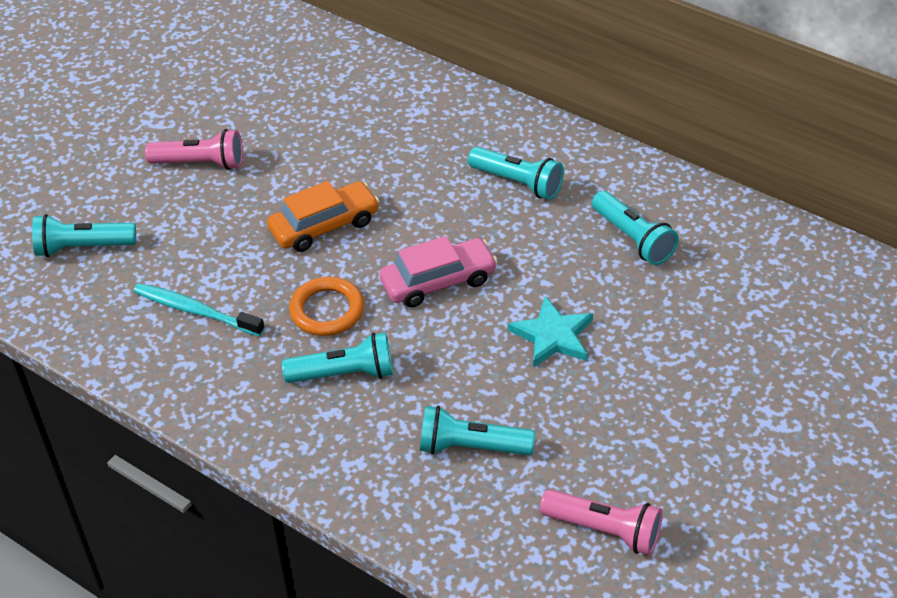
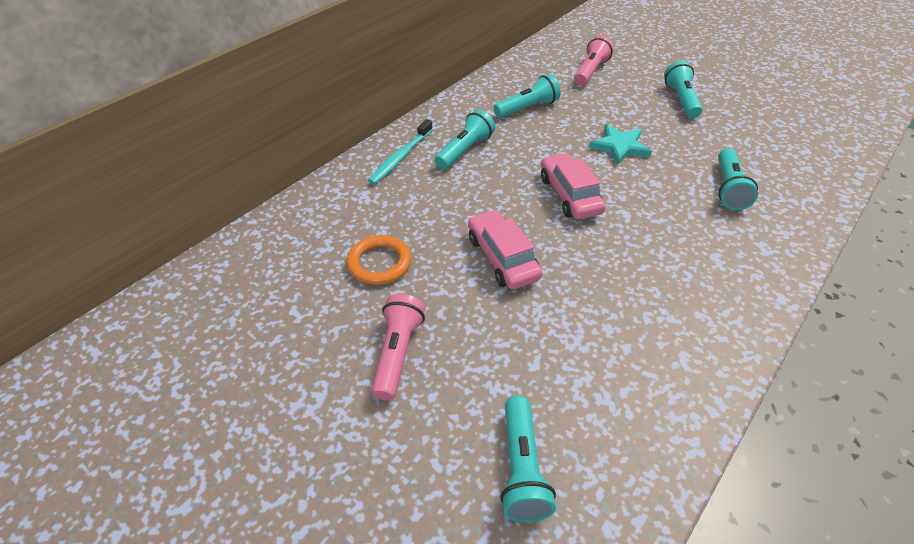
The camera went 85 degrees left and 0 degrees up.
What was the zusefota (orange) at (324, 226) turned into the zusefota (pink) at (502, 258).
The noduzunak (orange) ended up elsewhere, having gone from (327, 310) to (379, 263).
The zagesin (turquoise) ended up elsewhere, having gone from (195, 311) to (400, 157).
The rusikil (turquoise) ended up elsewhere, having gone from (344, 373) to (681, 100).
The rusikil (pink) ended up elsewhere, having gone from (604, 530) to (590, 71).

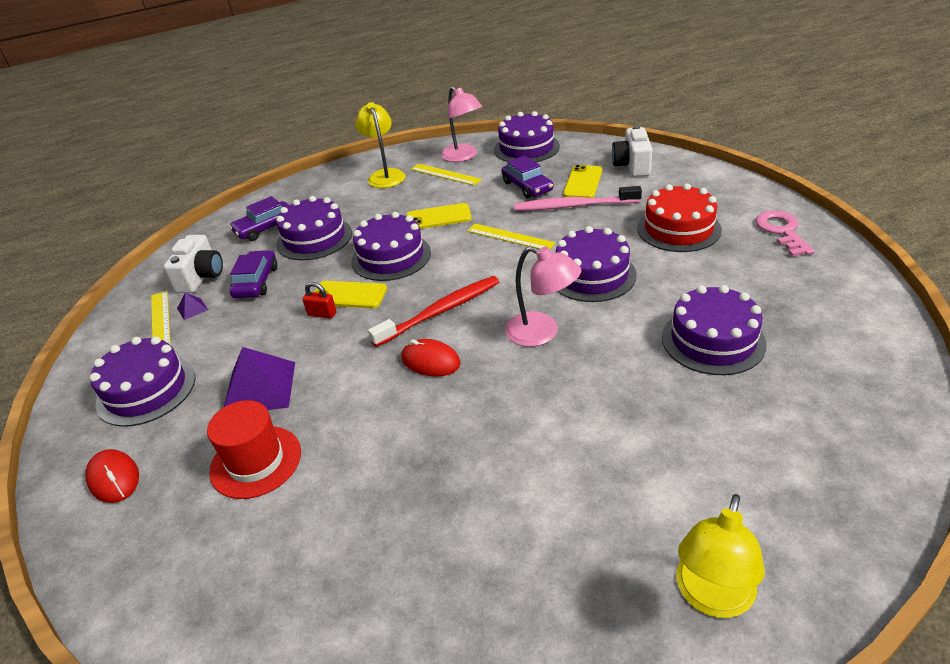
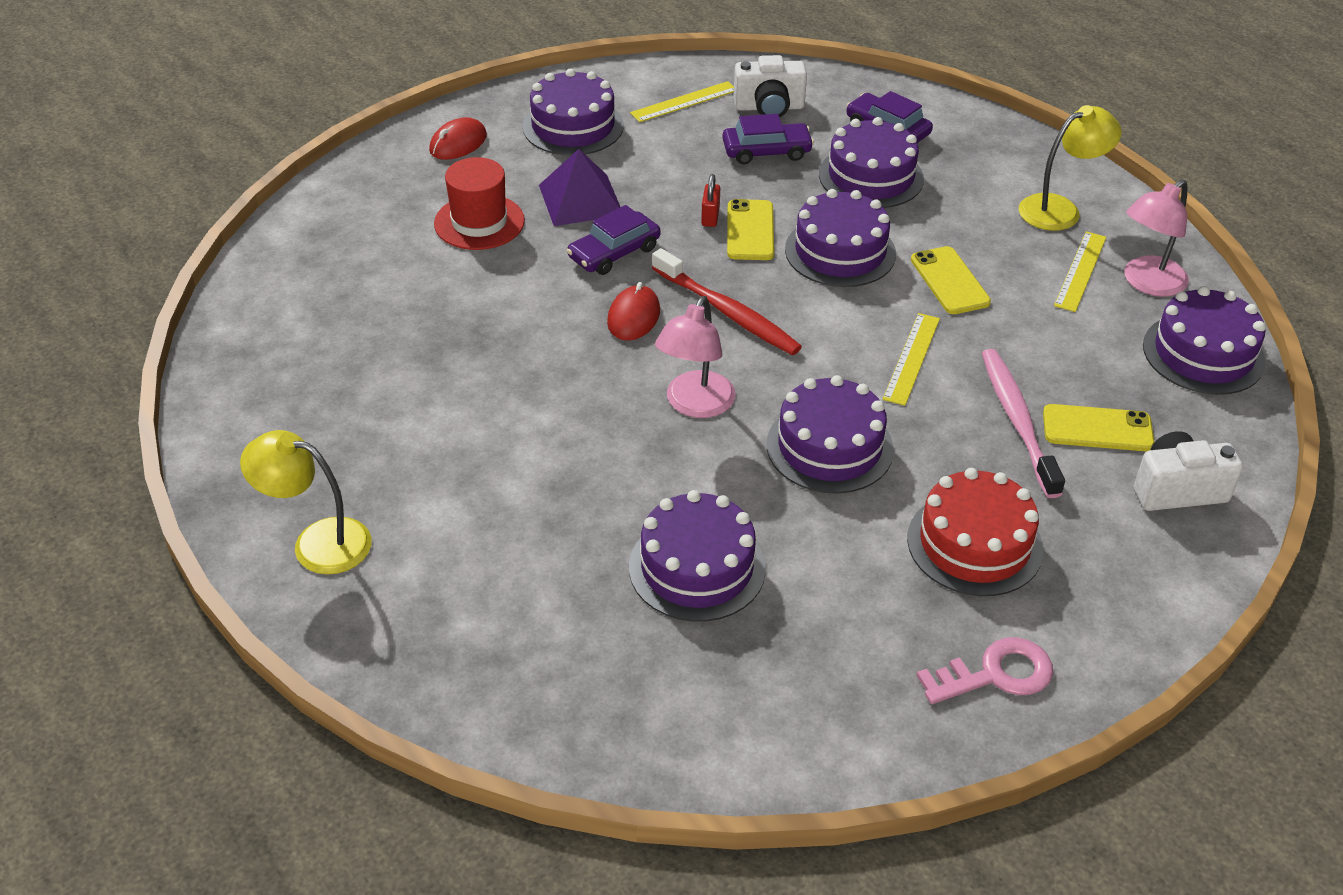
The camera went 75 degrees right and 5 degrees up.
The zusefota (purple) ended up elsewhere, having gone from (527, 186) to (614, 253).
The second view lost the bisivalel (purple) at (192, 309).

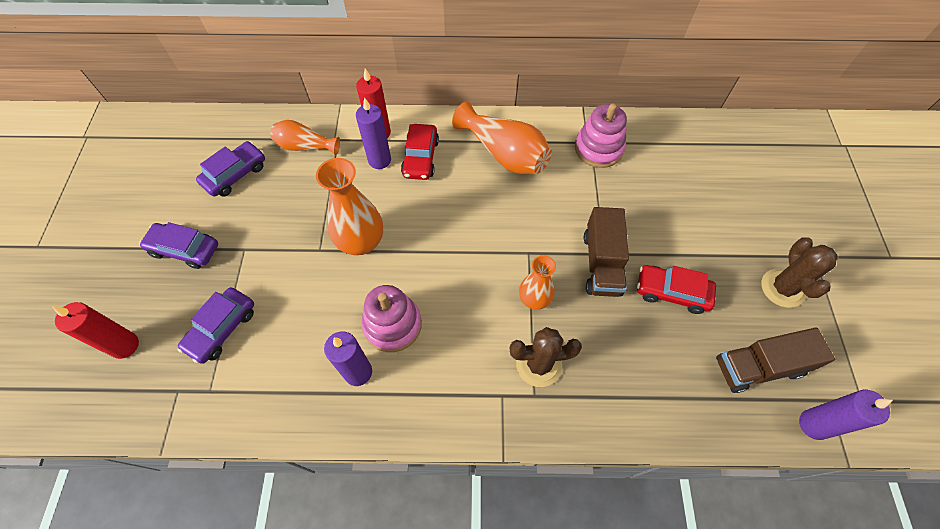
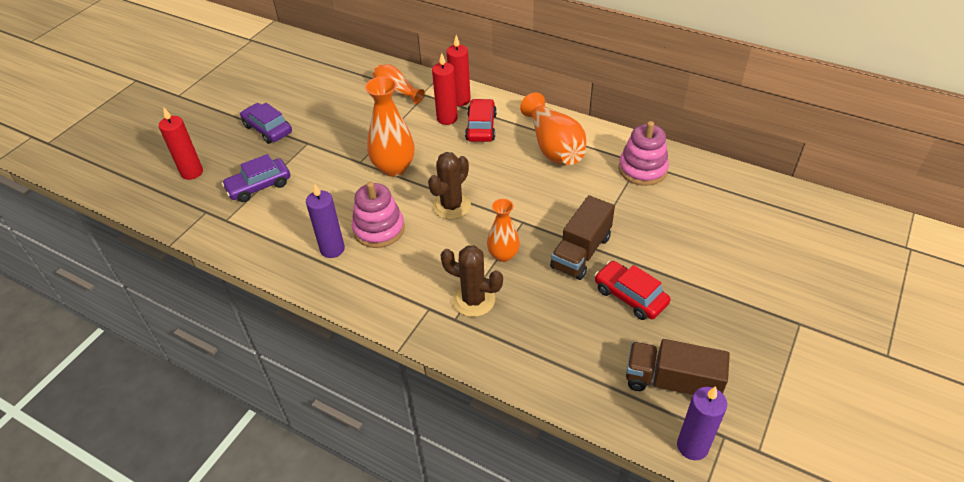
The camera went 30 degrees right and 15 degrees down.
What was the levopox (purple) at (379, 160) turned into the levopox (red) at (447, 118).
The zusefota (red) at (420, 158) ended up facing another way, 150 degrees clockwise from before.
The second view lost the zusefota (purple) at (235, 174).
The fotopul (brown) ended up elsewhere, having gone from (782, 288) to (451, 206).

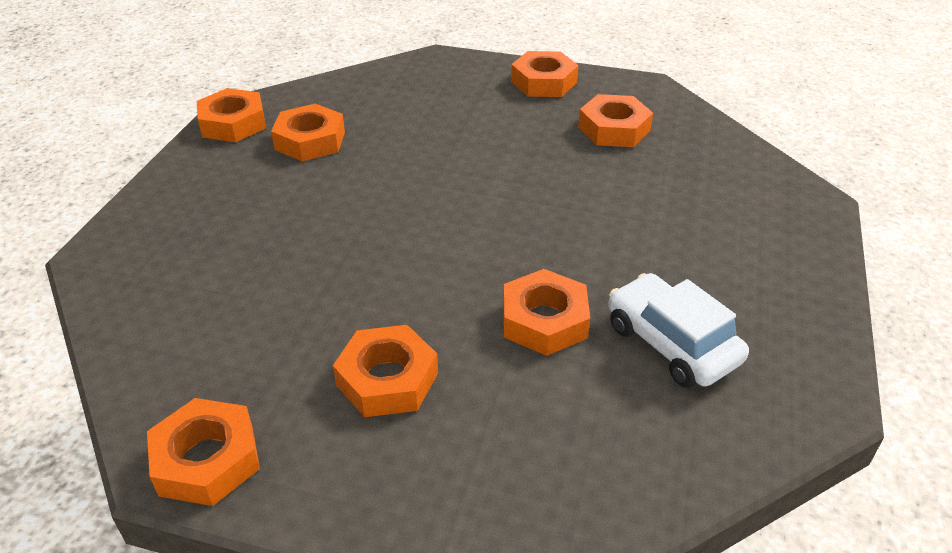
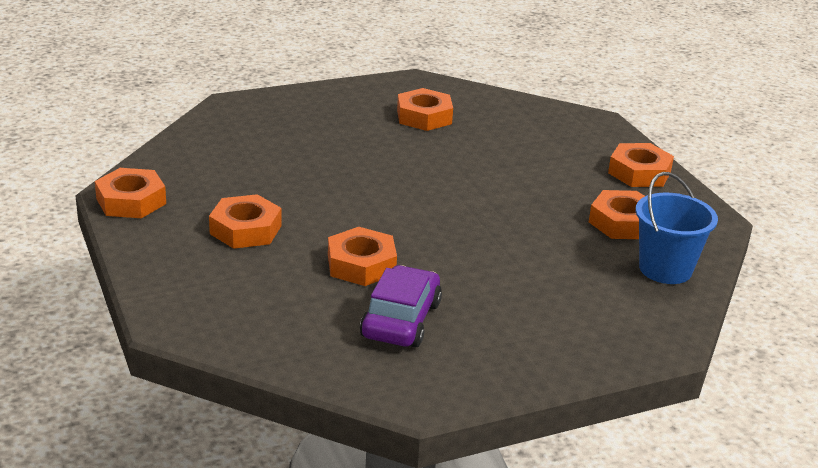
The camera went 50 degrees right and 10 degrees down.
The second view lost the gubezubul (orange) at (233, 123).
What was the zusefota (white) at (671, 343) turned into the zusefota (purple) at (401, 320).
The second view gained the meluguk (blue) at (665, 269).

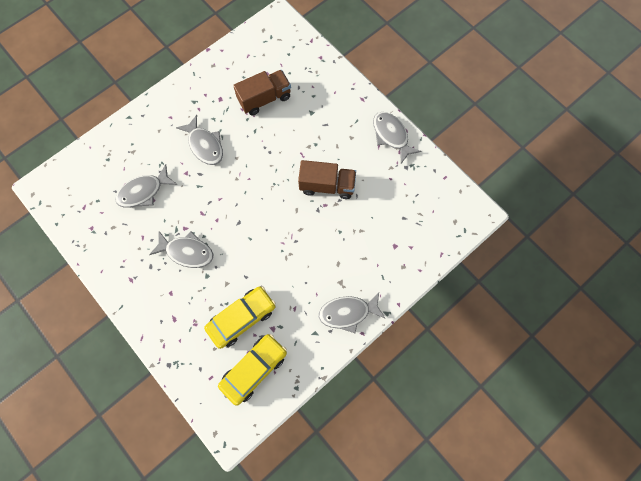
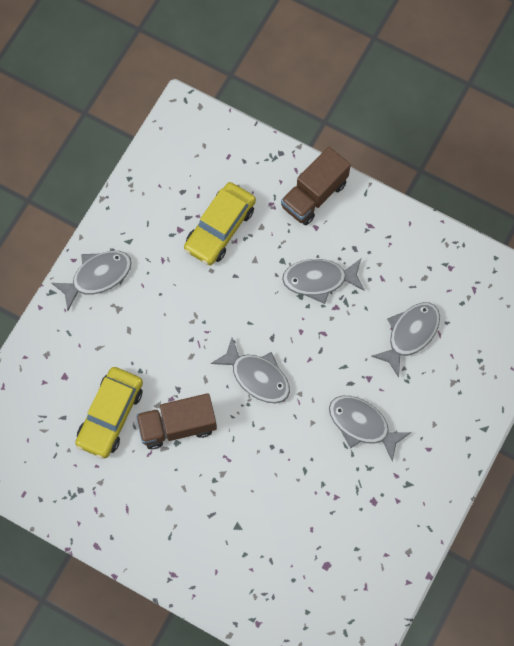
The camera went 160 degrees right and 0 degrees up.
The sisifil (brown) ended up elsewhere, having gone from (264, 99) to (314, 195).
The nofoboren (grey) ended up elsewhere, having gone from (391, 136) to (257, 376).
The zusefota (yellow) ended up elsewhere, having gone from (254, 369) to (110, 415).

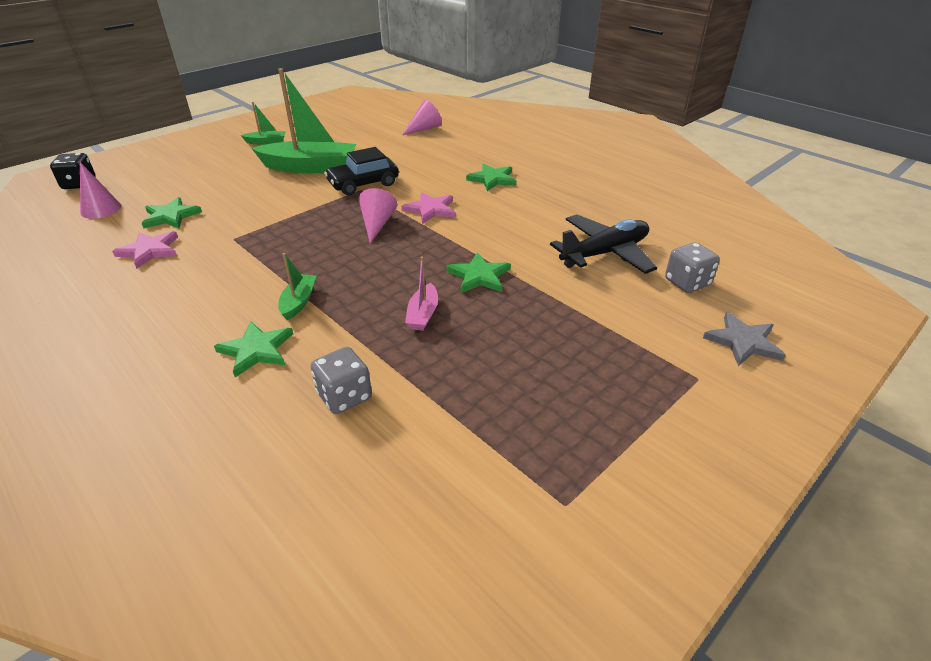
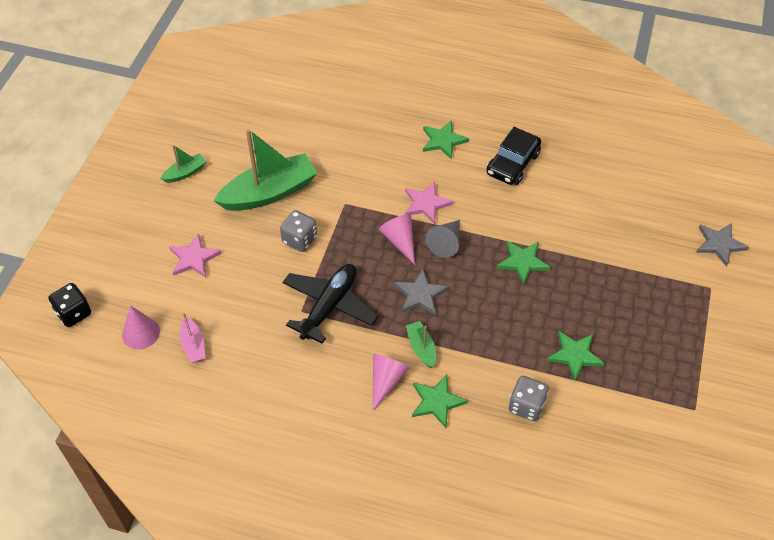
The camera went 30 degrees left and 15 degrees up.
The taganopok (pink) ended up elsewhere, having gone from (424, 128) to (386, 381).
The zusefota (black) ended up elsewhere, having gone from (363, 184) to (513, 164).
The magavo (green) ended up elsewhere, having gone from (170, 216) to (575, 355).
The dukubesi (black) ended up elsewhere, having gone from (604, 253) to (329, 306).
The magavo (pink) ended up elsewhere, having gone from (149, 251) to (194, 258).
The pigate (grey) ended up elsewhere, having gone from (687, 283) to (299, 240).
The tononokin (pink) ended up elsewhere, having gone from (423, 314) to (193, 345).
The second view gained the taganopok (grey) at (446, 243).
The second view gained the magavo (grey) at (420, 294).

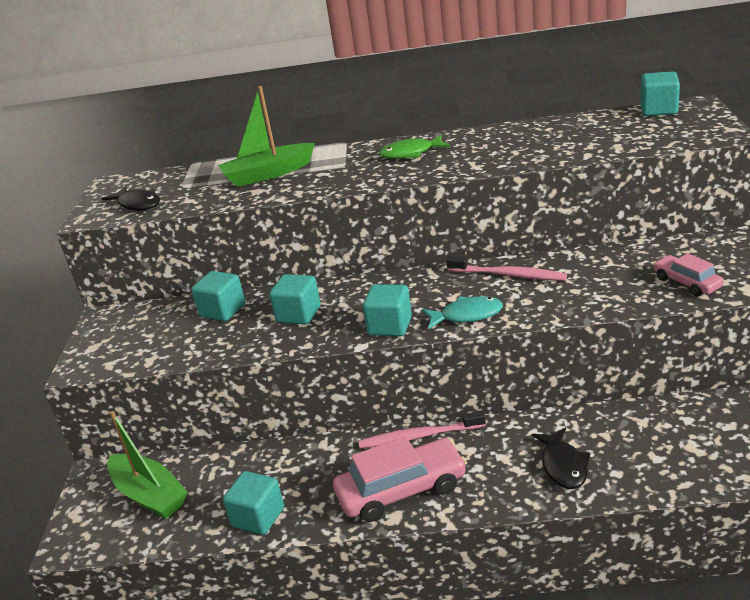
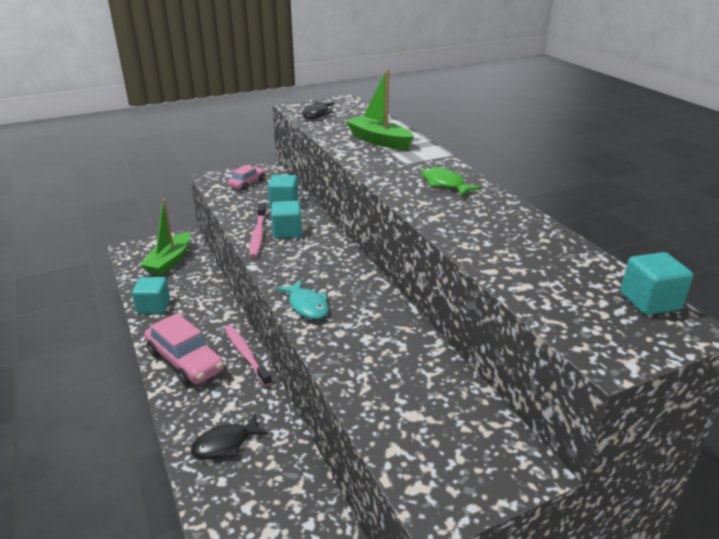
The camera went 60 degrees right and 0 degrees up.
The zusefota (pink) ended up elsewhere, having gone from (687, 283) to (247, 183).
The zagesin (pink) ended up elsewhere, having gone from (508, 275) to (258, 235).
The second view lost the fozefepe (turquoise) at (390, 326).

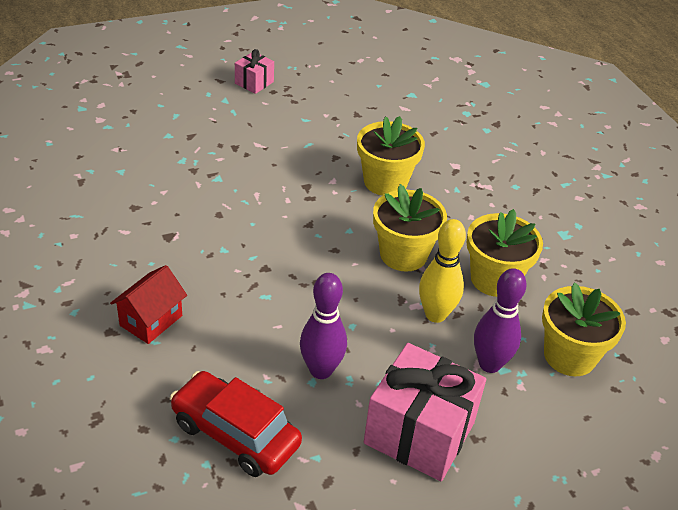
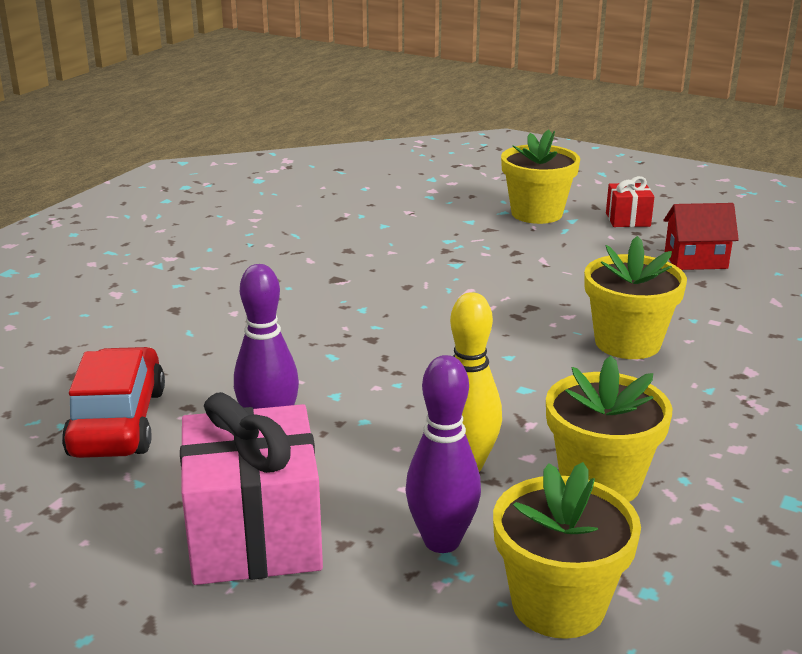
The camera went 55 degrees right and 15 degrees down.
What was the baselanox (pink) at (254, 83) turned into the baselanox (red) at (628, 220).
The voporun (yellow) ended up elsewhere, having gone from (403, 254) to (536, 213).
The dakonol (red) ended up elsewhere, having gone from (151, 320) to (695, 260).

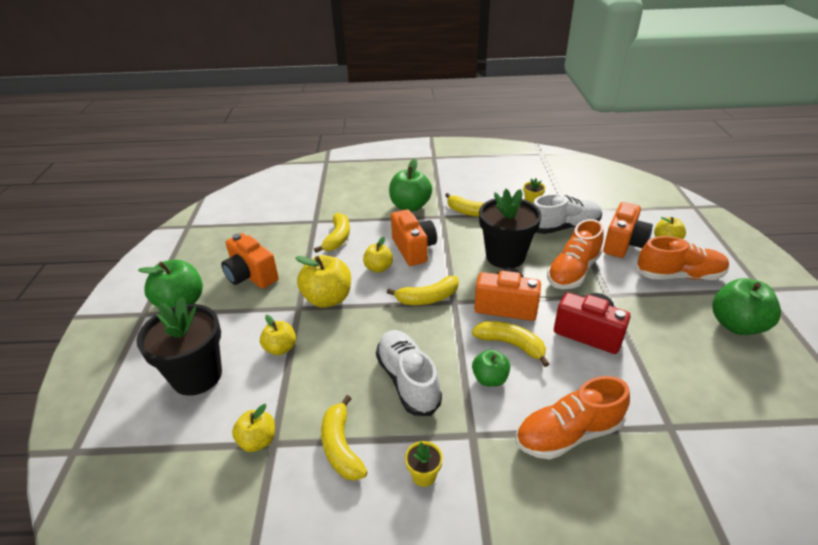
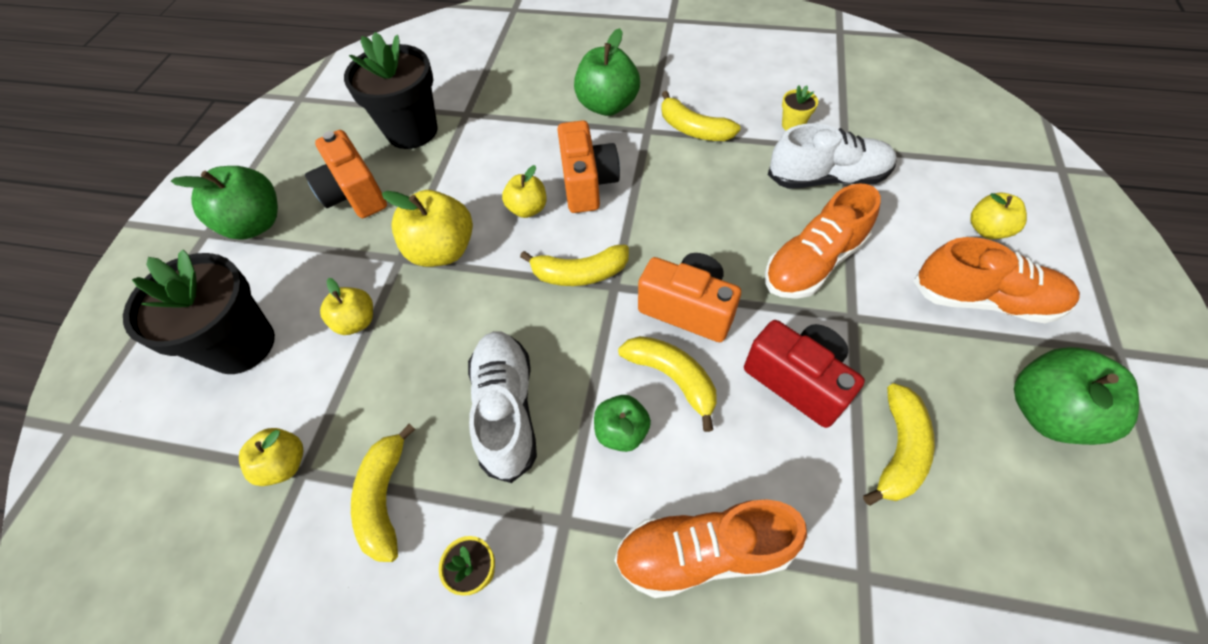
The camera went 15 degrees right and 20 degrees up.
The voporun (black) ended up elsewhere, having gone from (505, 256) to (412, 131).
The second view lost the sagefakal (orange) at (623, 244).
The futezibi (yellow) ended up elsewhere, having gone from (337, 238) to (898, 450).

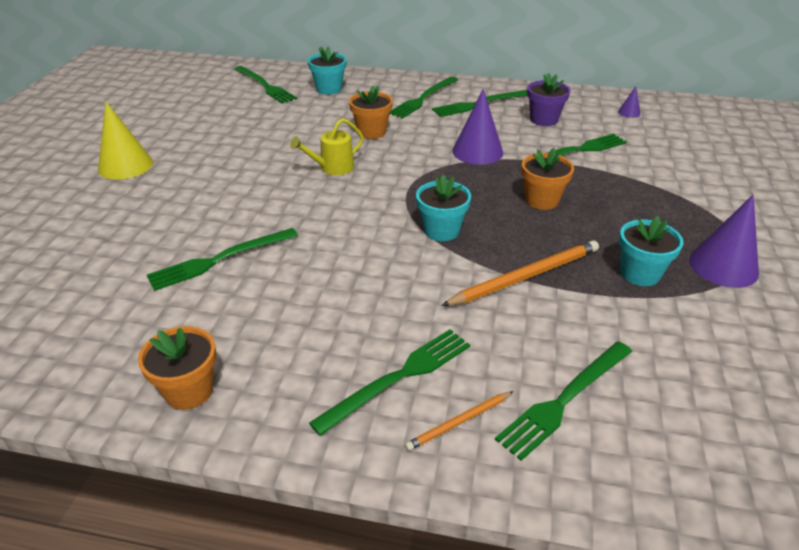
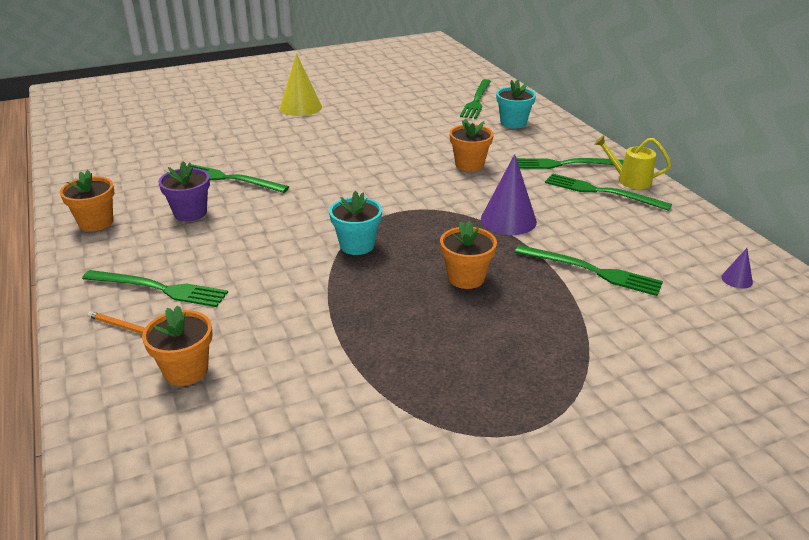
The camera went 55 degrees right and 5 degrees down.
The voporun (purple) ended up elsewhere, having gone from (544, 119) to (190, 213).
The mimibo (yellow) ended up elsewhere, having gone from (332, 168) to (629, 180).
The second view lost the taganopok (purple) at (723, 266).
The second view lost the voporun (turquoise) at (640, 273).
The second view lost the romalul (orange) at (526, 276).
Where the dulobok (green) stood at (565, 400), the voporun (orange) came to stand at (186, 370).

